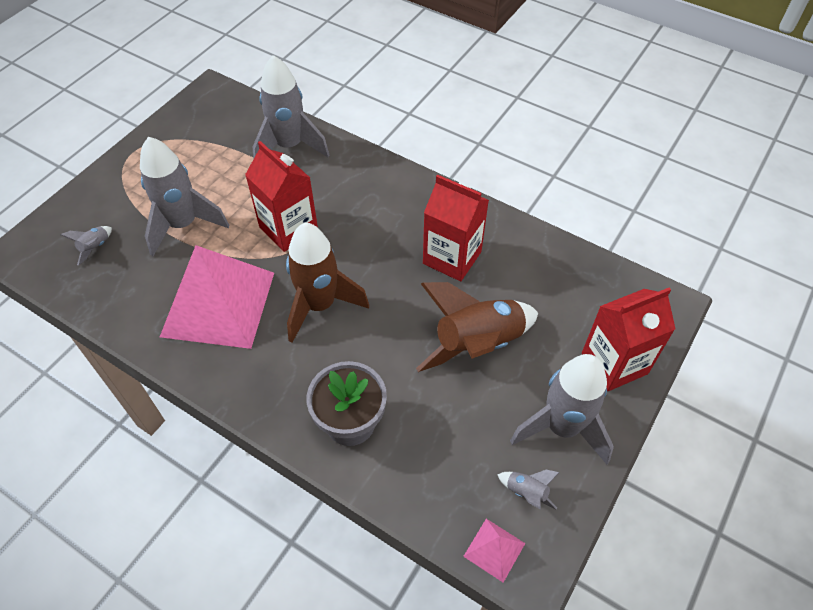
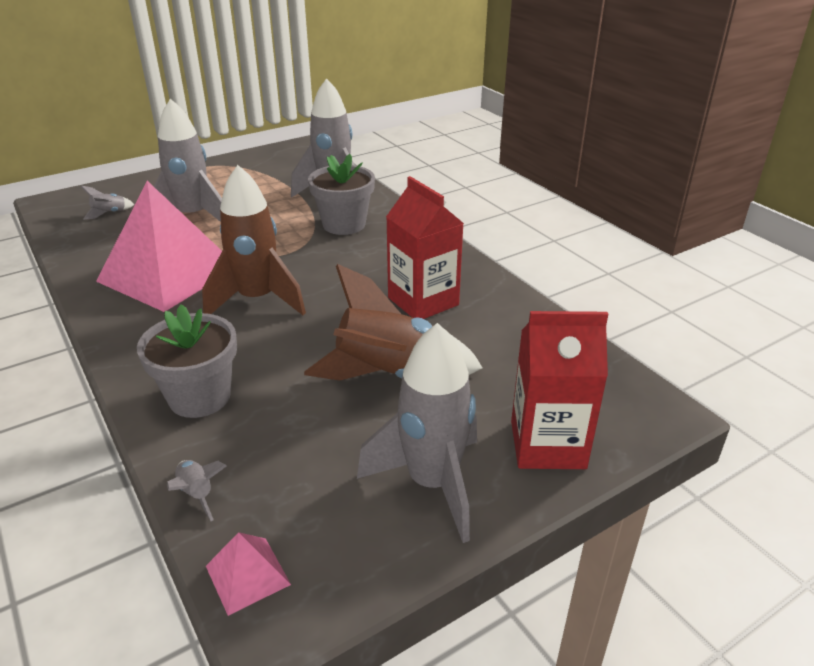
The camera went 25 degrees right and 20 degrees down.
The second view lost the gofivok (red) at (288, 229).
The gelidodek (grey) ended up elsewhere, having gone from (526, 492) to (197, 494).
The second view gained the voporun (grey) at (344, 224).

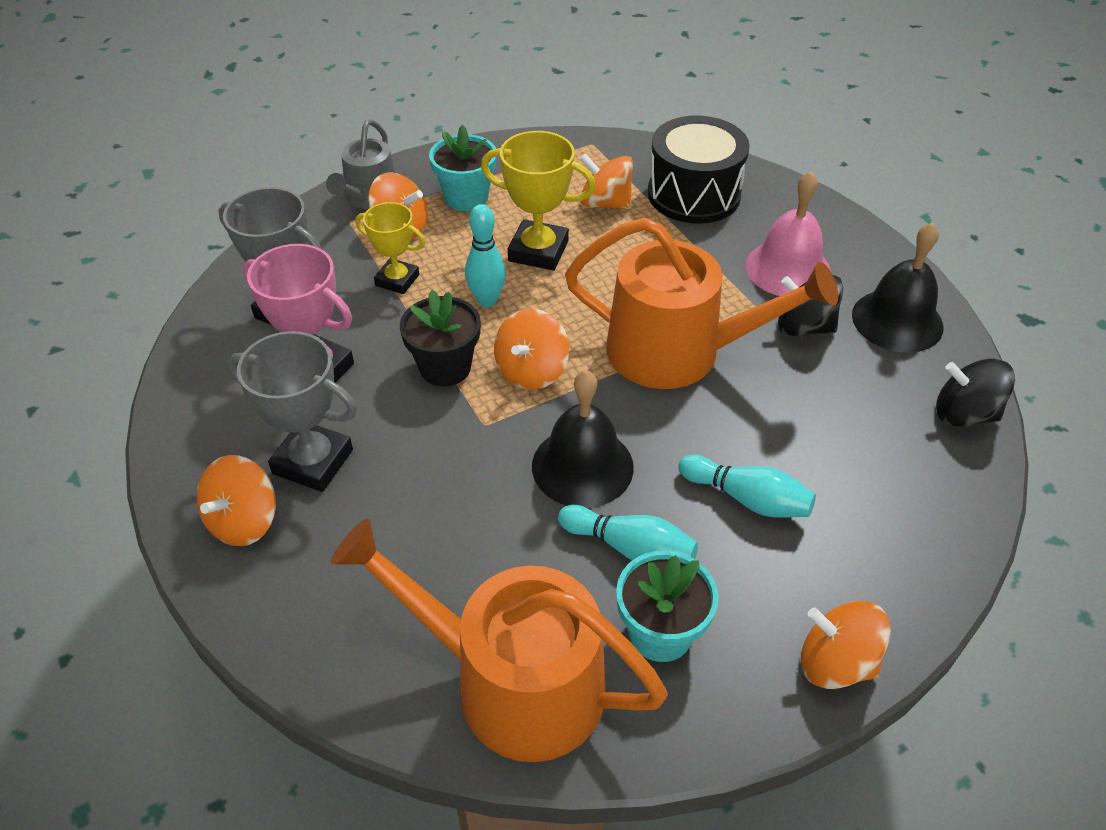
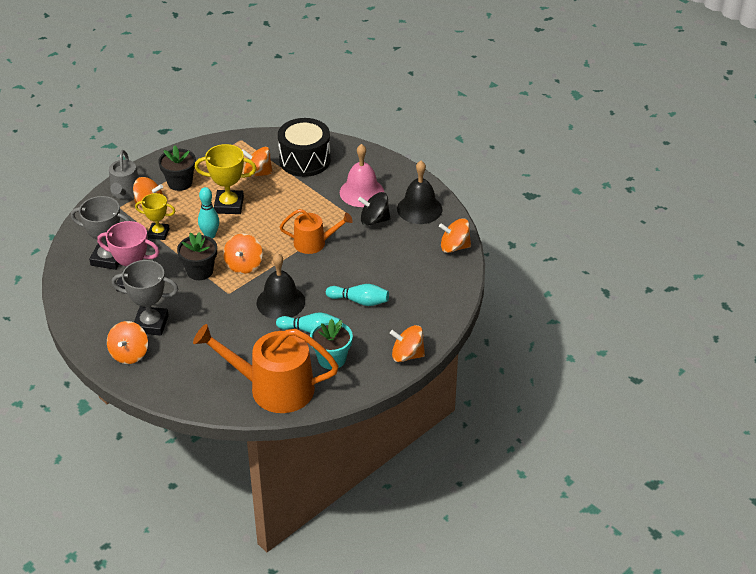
The camera went 15 degrees left and 5 degrees down.
What was the voporun (turquoise) at (466, 197) turned into the voporun (black) at (180, 183).
The size of the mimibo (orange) at (677, 351) changed by a factor of 0.56.
What was the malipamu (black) at (964, 414) turned into the malipamu (orange) at (454, 247).

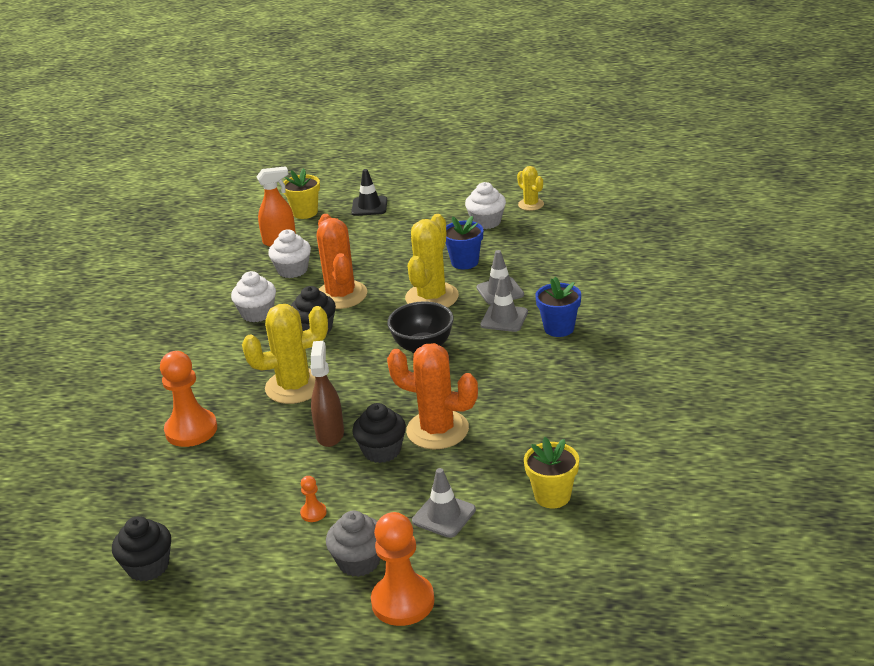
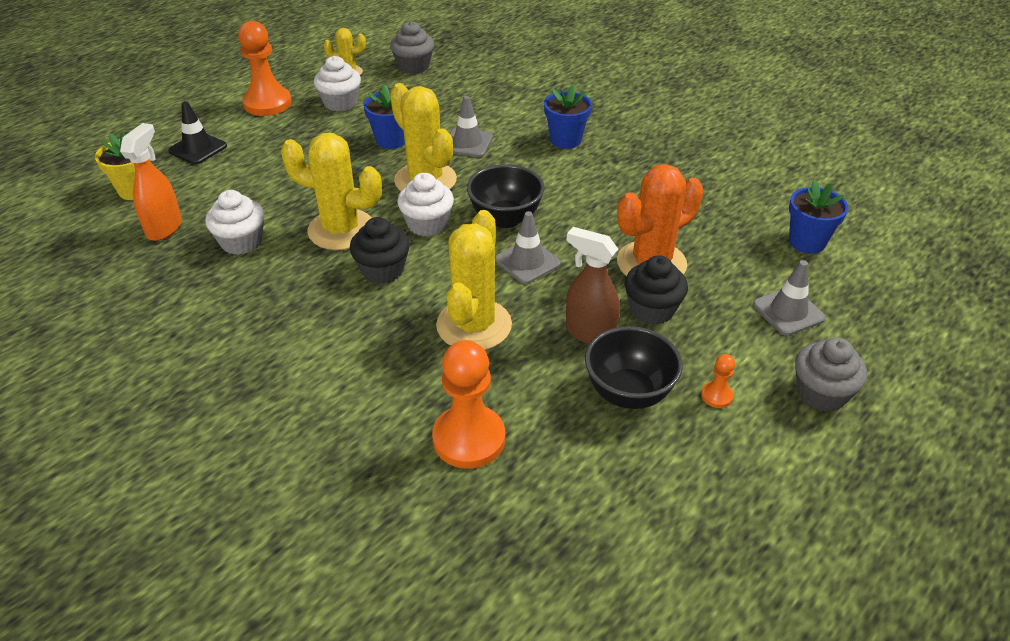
The camera went 60 degrees left and 10 degrees up.
What was the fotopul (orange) at (341, 295) turned into the fotopul (yellow) at (341, 230).
The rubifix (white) ended up elsewhere, having gone from (257, 313) to (427, 224).
The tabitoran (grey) ended up elsewhere, having gone from (504, 318) to (527, 262).
What was the voporun (yellow) at (552, 496) turned into the voporun (blue) at (807, 242).
The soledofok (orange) ended up elsewhere, having gone from (403, 601) to (267, 103).
The second view lost the rubifix (black) at (148, 566).
The second view gained the rubifix (grey) at (413, 66).
The second view gained the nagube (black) at (628, 393).

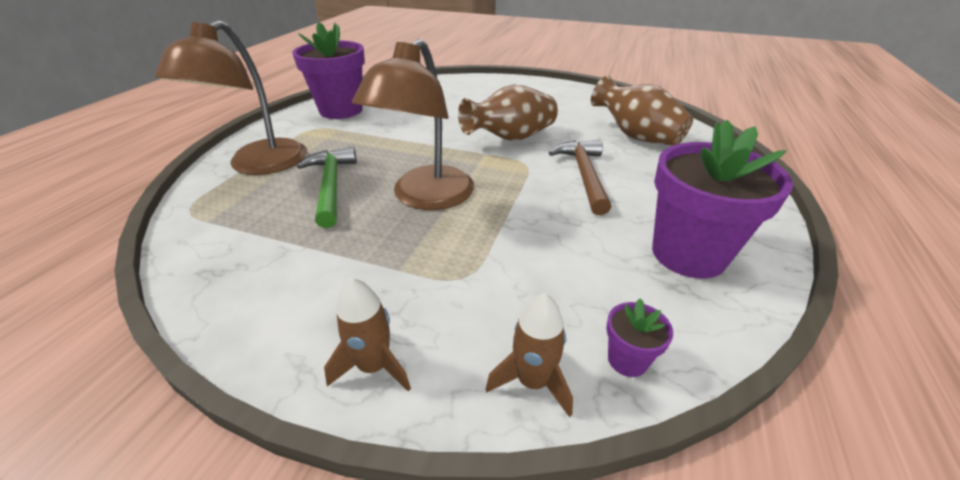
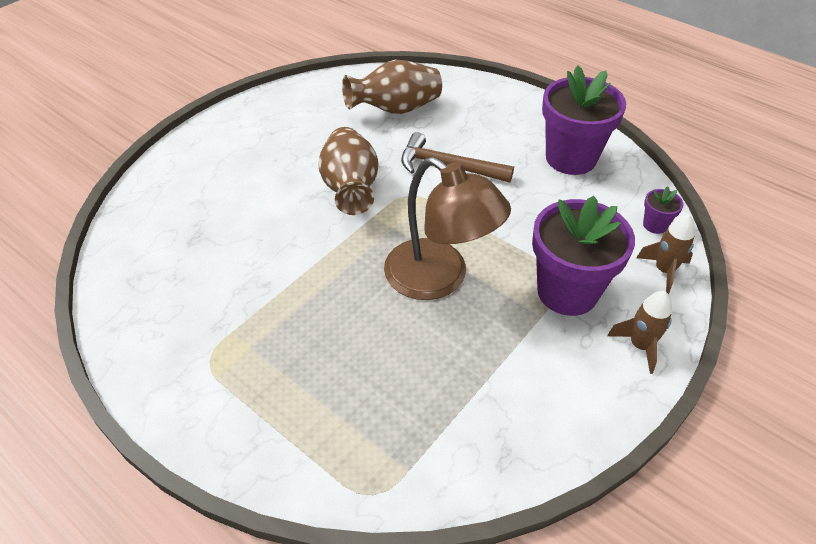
The camera went 70 degrees left and 10 degrees up.
The second view lost the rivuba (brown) at (259, 165).
The voporun (purple) ended up elsewhere, having gone from (341, 110) to (567, 291).
The second view lost the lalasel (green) at (331, 185).

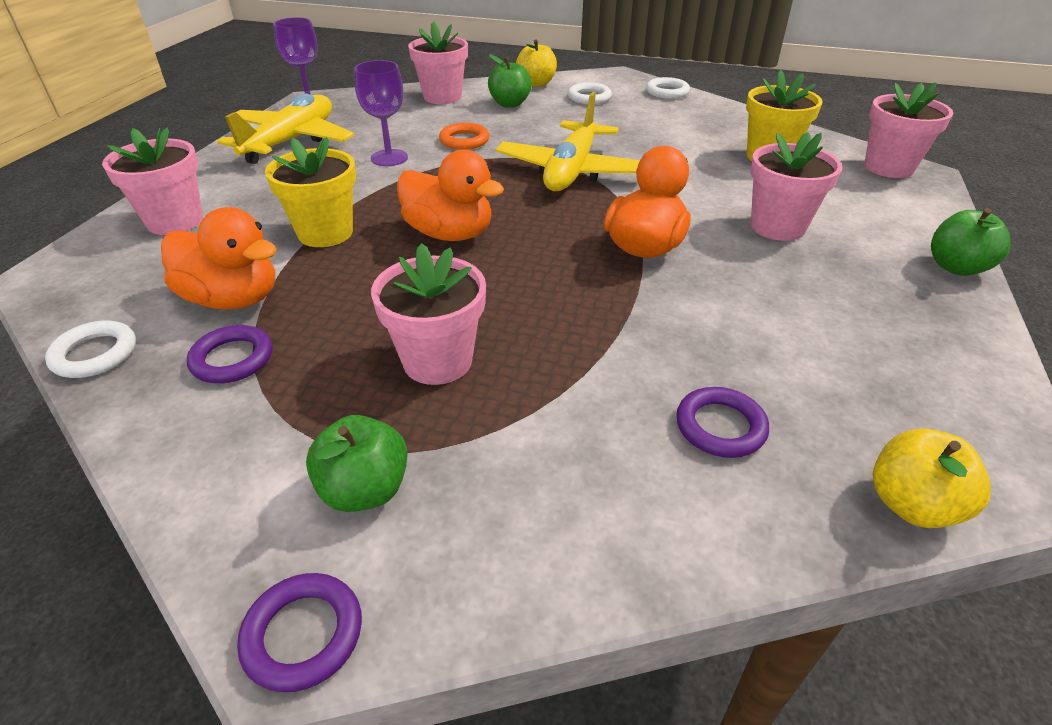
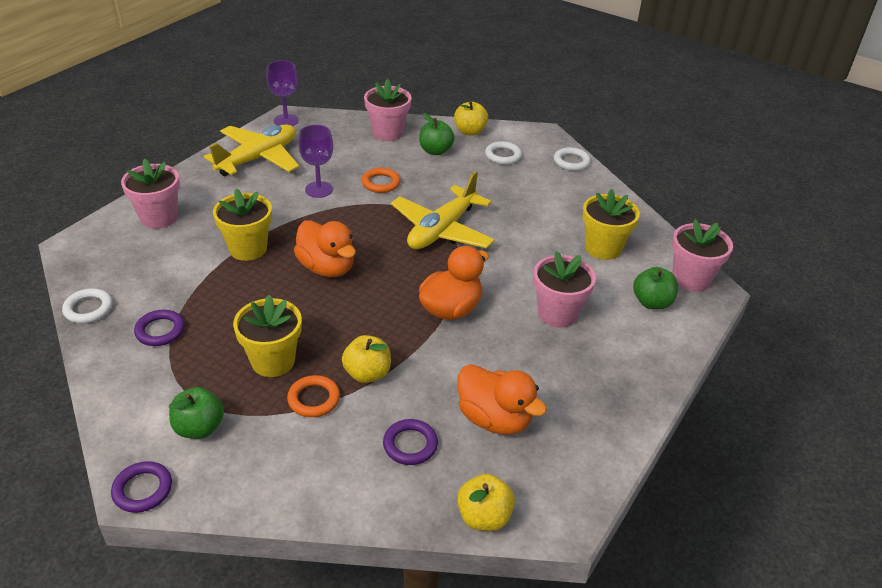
The camera went 15 degrees right and 0 degrees up.
The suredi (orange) ended up elsewhere, having gone from (233, 299) to (494, 419).
The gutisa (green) ended up elsewhere, having gone from (956, 267) to (652, 302).
What was the voporun (pink) at (437, 361) turned into the voporun (yellow) at (273, 361).
The second view gained the gutisa (yellow) at (367, 373).
The second view gained the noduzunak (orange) at (314, 399).

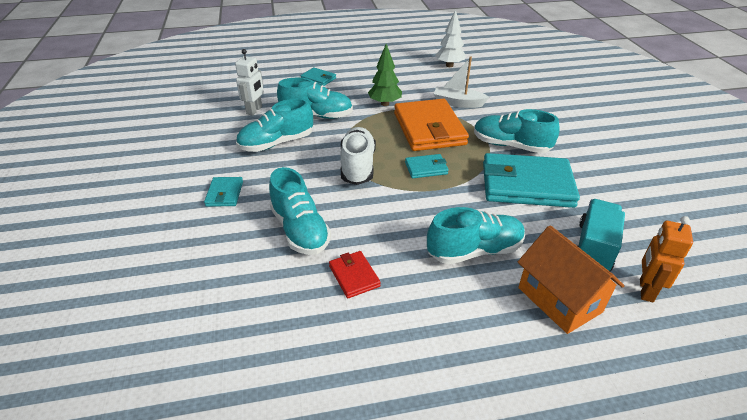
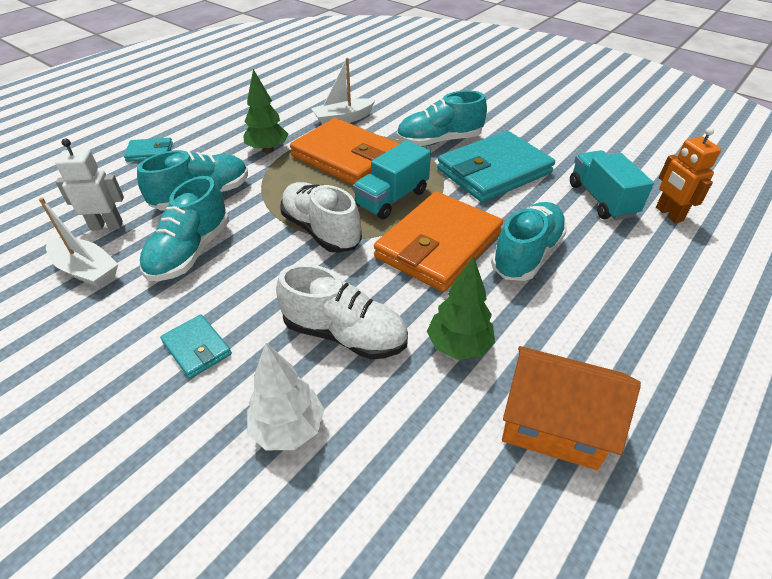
The camera went 40 degrees left and 5 degrees up.
The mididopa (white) ended up elsewhere, having gone from (449, 65) to (288, 428).
The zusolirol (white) at (254, 110) ended up facing another way, 75 degrees counterclockwise from before.
Where the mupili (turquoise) stood at (426, 168), the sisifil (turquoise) came to stand at (392, 198).
What was the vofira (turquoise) at (300, 230) turned into the vofira (white) at (345, 334).
The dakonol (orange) ended up elsewhere, having gone from (559, 300) to (552, 425).
Where the mupili (red) stood at (354, 276), the mididopa (green) came to stand at (459, 346).
The second view gained the mupili (orange) at (438, 245).
The second view gained the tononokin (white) at (86, 270).

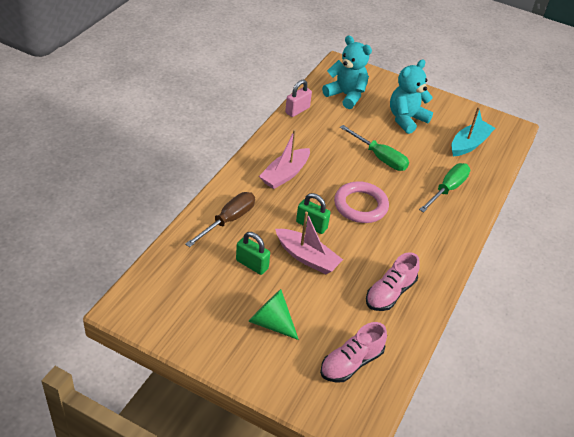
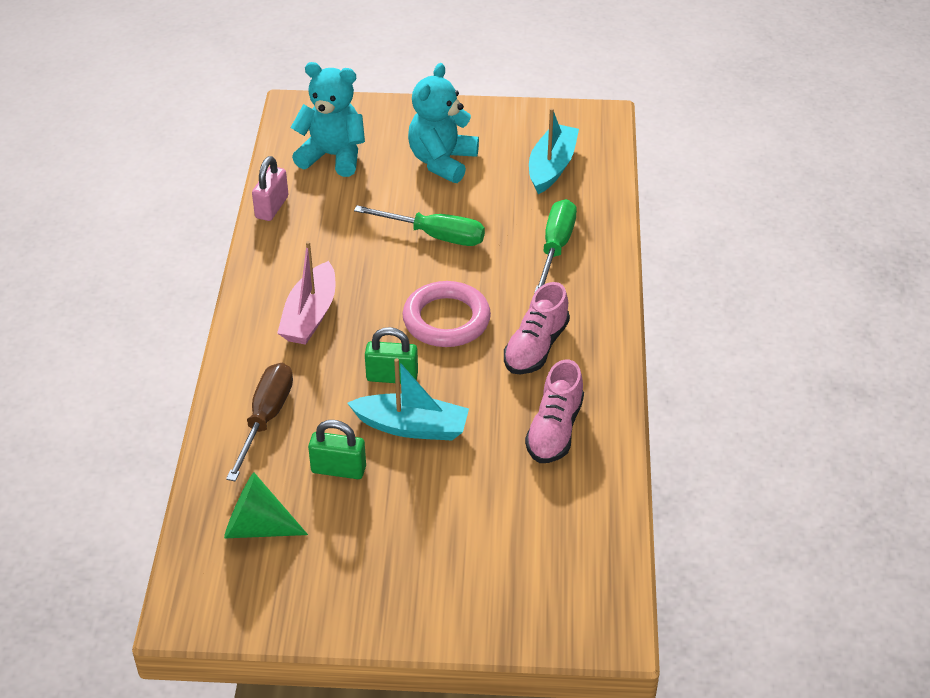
The camera went 20 degrees left and 0 degrees up.
What was the tononokin (pink) at (307, 257) turned into the tononokin (turquoise) at (412, 427).
The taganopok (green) ended up elsewhere, having gone from (271, 322) to (257, 527).
The vofira (pink) ended up elsewhere, having gone from (351, 363) to (536, 347).

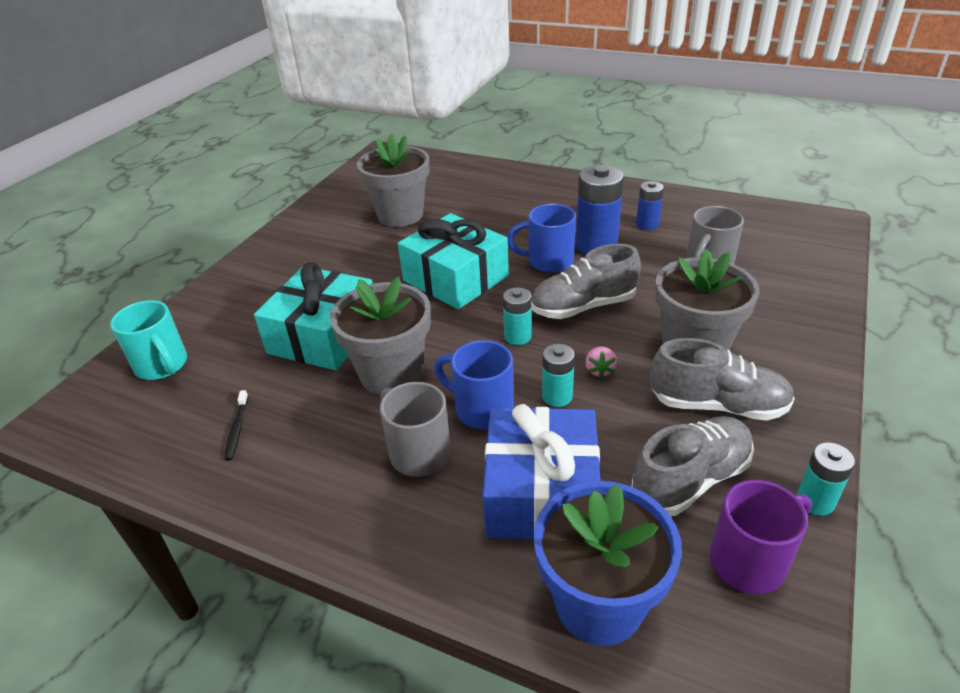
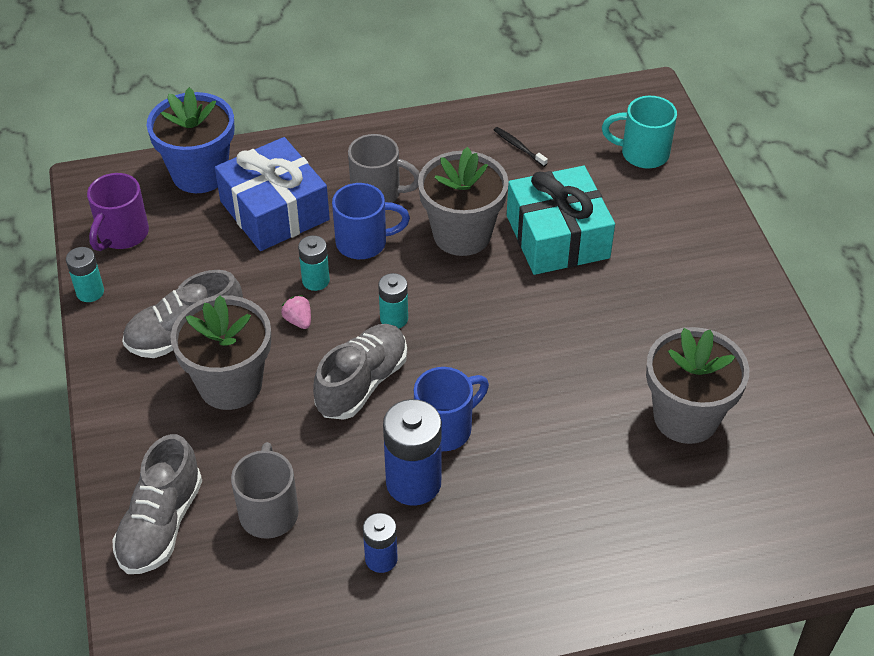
The camera went 140 degrees right and 10 degrees up.
The second view lost the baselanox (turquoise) at (455, 278).
The vofira (grey) ended up elsewhere, having gone from (690, 480) to (161, 524).

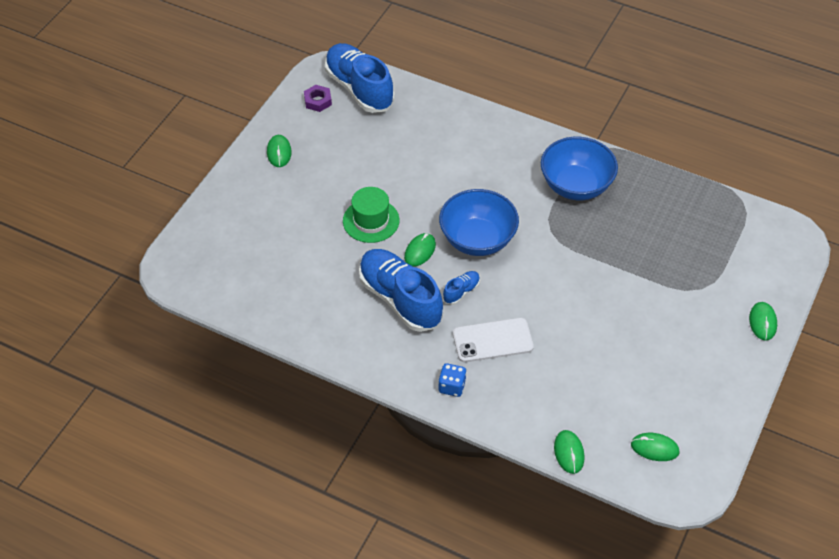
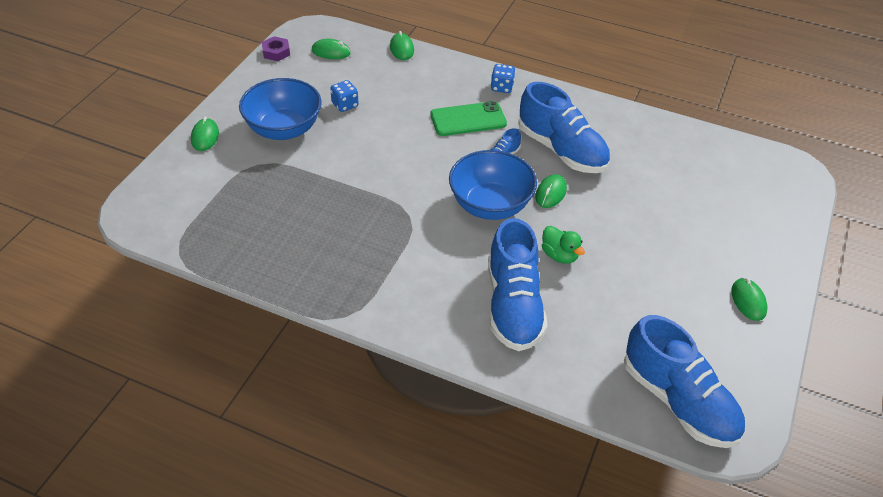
The camera went 175 degrees right and 5 degrees down.
The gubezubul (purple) ended up elsewhere, having gone from (318, 101) to (276, 52).
The nagube (blue) ended up elsewhere, having gone from (576, 186) to (283, 129).
The second view lost the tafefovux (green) at (371, 221).
What was the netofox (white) at (492, 340) turned into the netofox (green) at (468, 119).
The second view gained the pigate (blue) at (345, 105).
The second view gained the vofira (blue) at (513, 305).
The second view gained the suredi (green) at (559, 255).

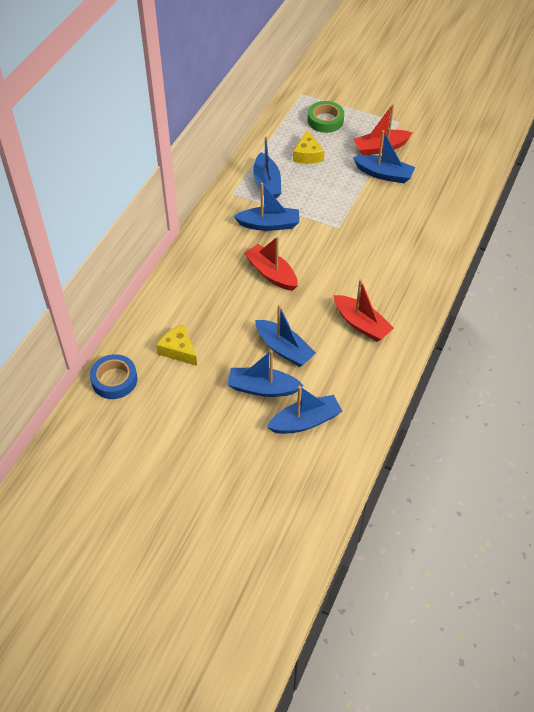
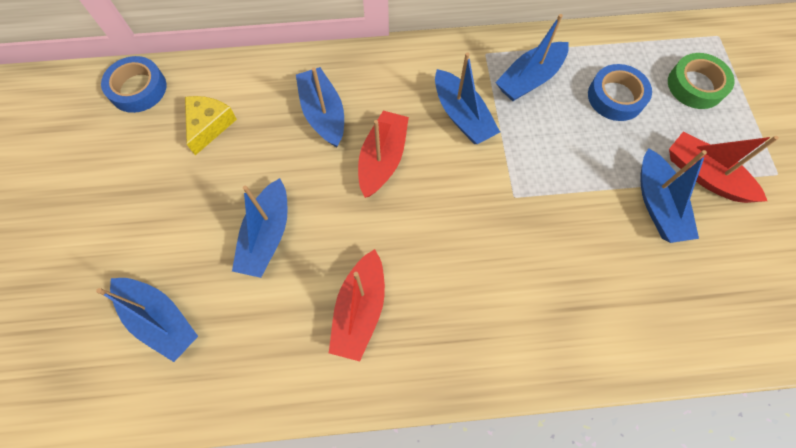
The camera went 60 degrees right and 15 degrees up.
Where the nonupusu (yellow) stood at (307, 155), the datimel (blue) came to stand at (616, 97).
The tononokin (blue) ended up elsewhere, having gone from (263, 388) to (323, 114).

